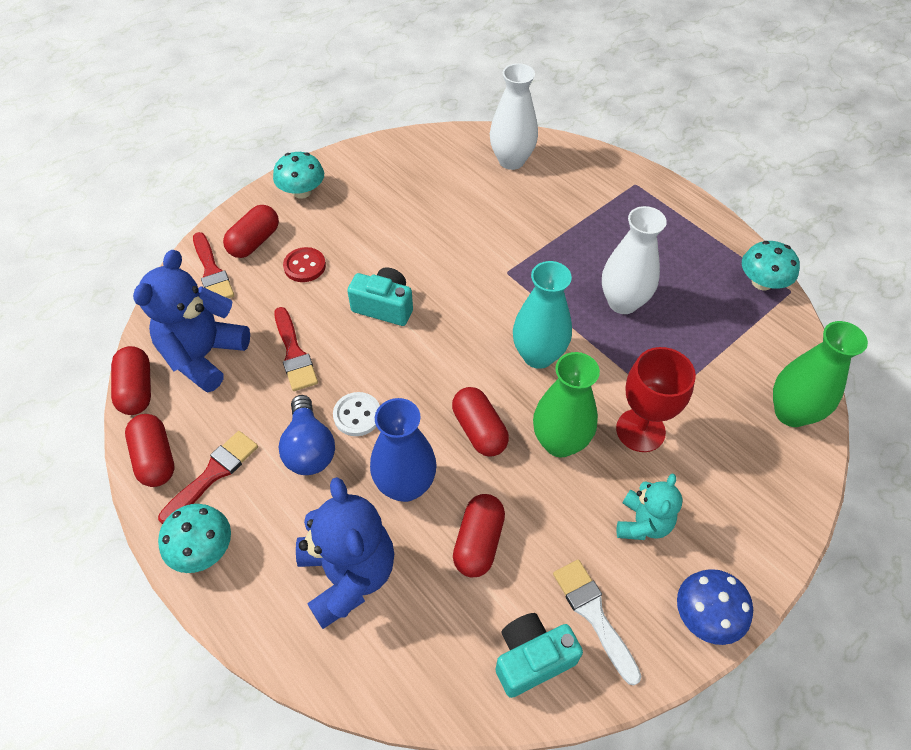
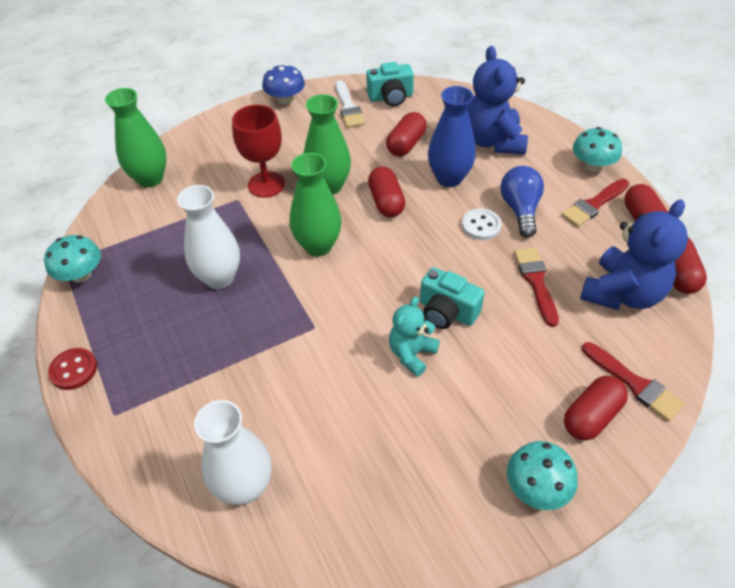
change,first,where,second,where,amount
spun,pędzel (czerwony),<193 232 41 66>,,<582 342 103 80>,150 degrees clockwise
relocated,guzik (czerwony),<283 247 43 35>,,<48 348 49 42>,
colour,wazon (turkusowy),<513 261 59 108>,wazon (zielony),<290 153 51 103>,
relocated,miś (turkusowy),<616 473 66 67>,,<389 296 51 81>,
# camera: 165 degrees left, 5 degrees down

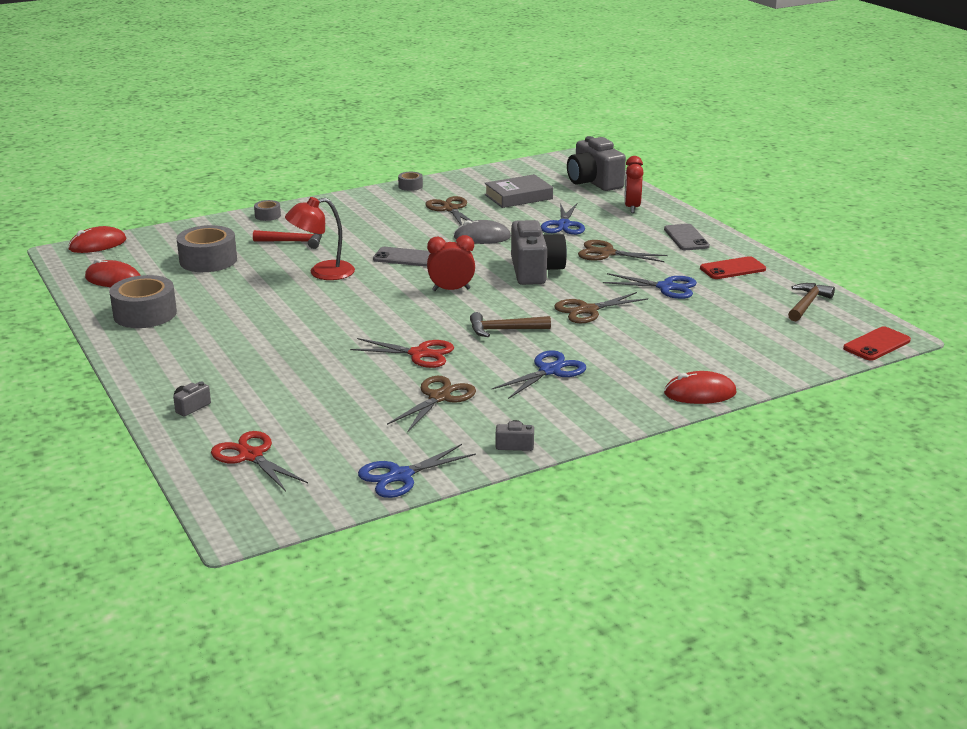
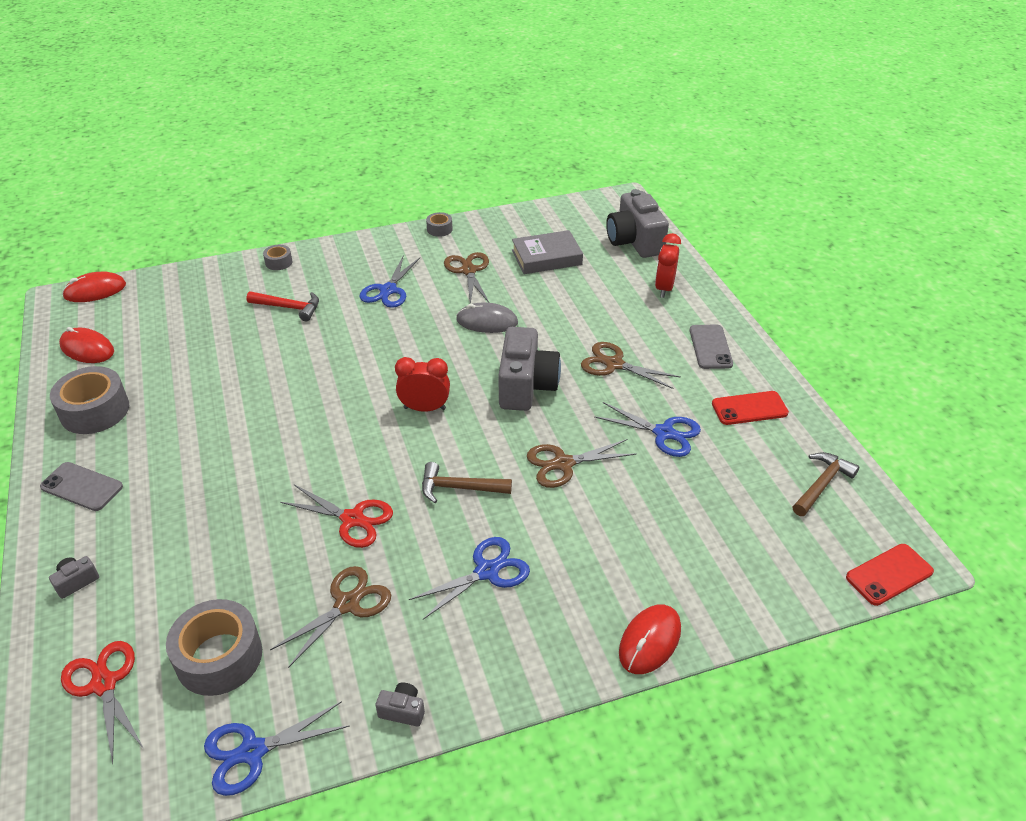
change,first,where,second,where,amount
relocated,taśma klejąca (szary),<177 225 60 47>,,<166 599 96 97>,
missing,lampka (czerwony),<285 197 70 83>,,,
relocated,telefon (szary),<373 247 57 20>,,<40 462 83 49>,
relocated,nożyczki (niebieski),<541 203 44 32>,,<359 257 61 51>,
spun,myszka (czerwony),<664 371 73 33>,,<619 605 62 69>,60 degrees counterclockwise
# camera: 10 degrees right, 15 degrees up

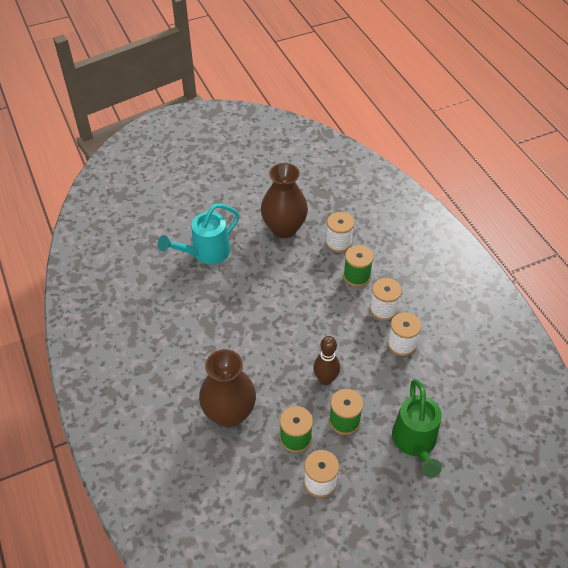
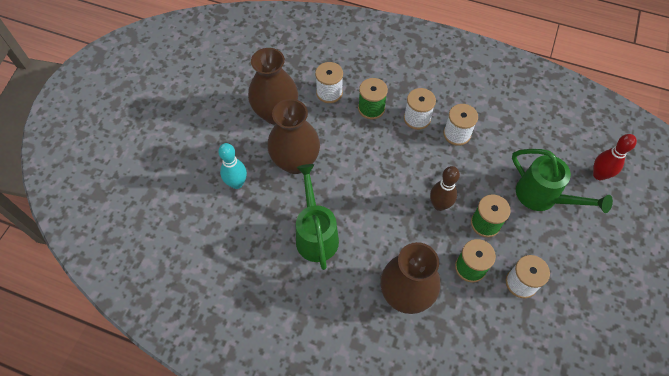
change,first,where,second,where,amount
exchanged,konewka (turkusowy),<158 204 82 61>,kręgiel (turkusowy),<218 143 29 46>,
appeared,,,wazon (brązowy),<267 99 53 75>,
appeared,,,konewka (zielony),<296 164 43 106>,
appeared,,,kręgiel (czerwony),<593 134 44 46>,
# camera: 45 degrees left, 10 degrees up

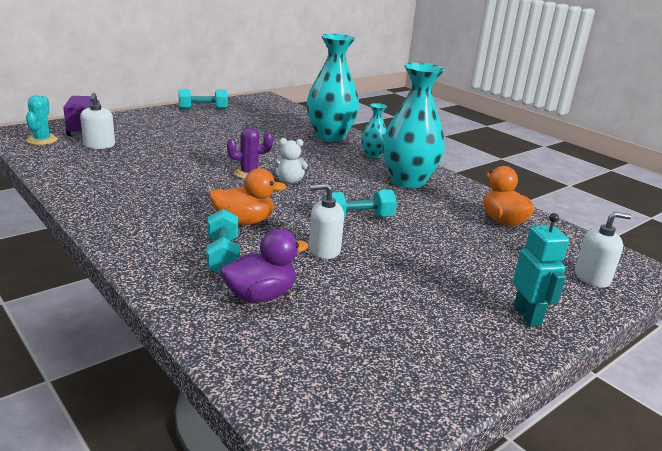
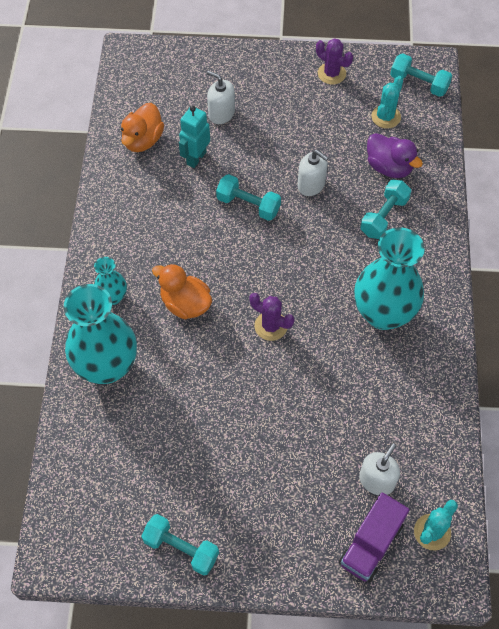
change,first,where,second,where,amount
relocated,kaczka (pomarańczowy),<209 168 78 57>,,<152 264 60 56>,
spun,kaczka (fioletowy),<220 229 89 74>,,<367 133 56 45>,150 degrees counterclockwise
missing,miś (biały),<273 138 35 45>,,,
relocated,wazon (turkusowy),<383 63 62 126>,,<354 227 71 103>,
relocated,robot (turkusowy),<513 213 56 114>,,<179 106 31 62>,
relocated,dozownik mydła (biały),<575 212 56 76>,,<207 71 28 53>,
appeared,,,kaktus (fioletowy),<316 38 37 46>,
appeared,,,kaktus (turkusowy),<371 76 32 52>,
appeared,,,hantel (turkusowy),<390 54 62 43>,
# camera: 135 degrees left, 35 degrees up

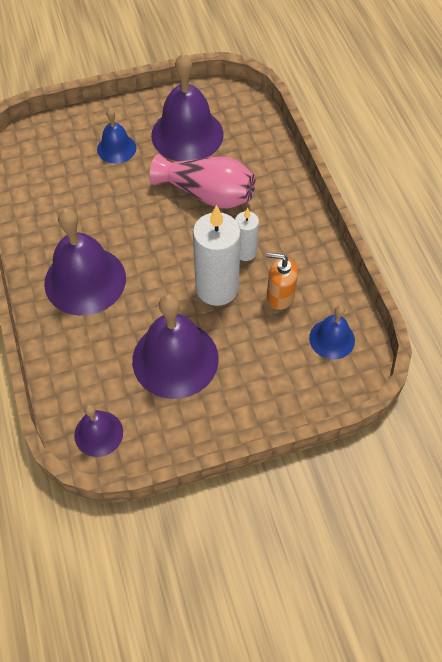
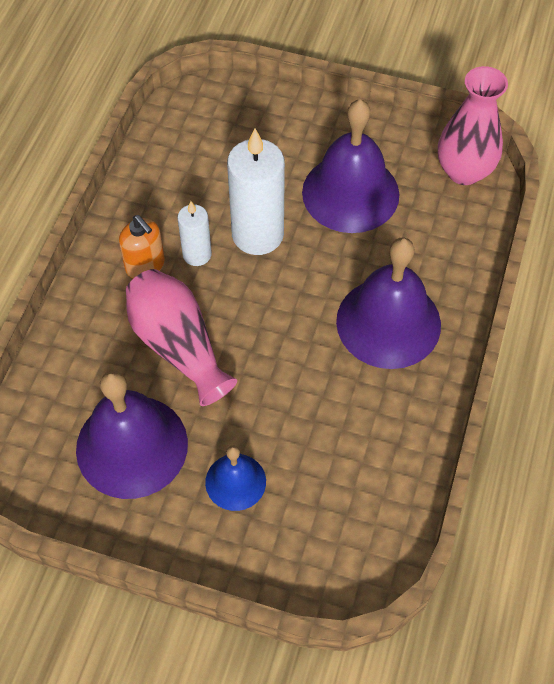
change,first,where,second,where,amount
exchanged,dzwonek (fioletowy),<74 404 49 53>,wazon (różowy),<438 66 70 119>,
relocated,dozownik mydła (pomarańczowy),<266 253 32 57>,,<119 215 46 64>,
missing,dzwonek (niebieski),<309 305 46 54>,,,
# camera: 145 degrees left, 0 degrees up

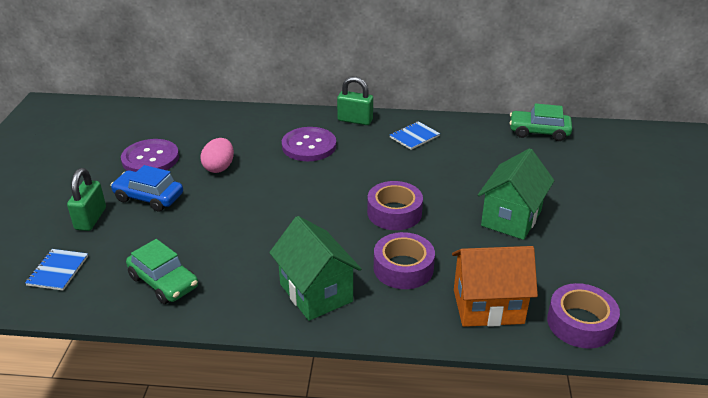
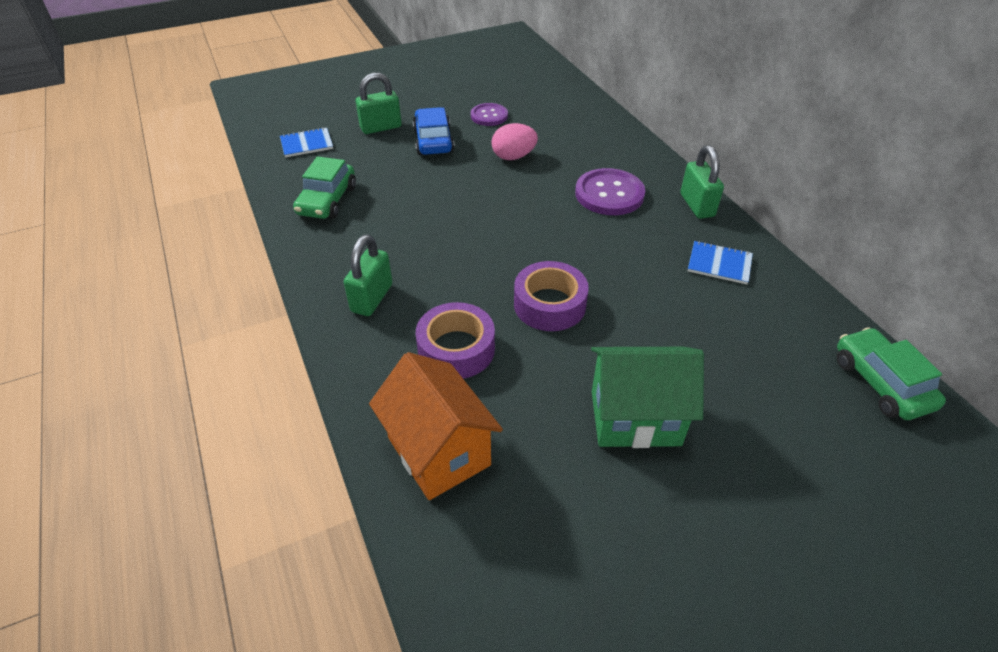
change,first,where,second,where,amount
size,guzik (fioletowy),<121 139 58 33>,,<471 103 37 23>,x0.63
exchanged,domek (zielony),<269 216 92 105>,kłódka (zielony),<344 234 49 82>,
missing,taśma klejąca (fioletowy),<547 283 73 66>,,,
# camera: 60 degrees right, 10 degrees up

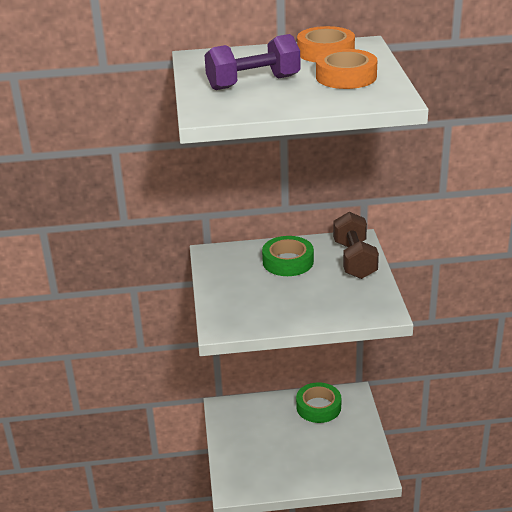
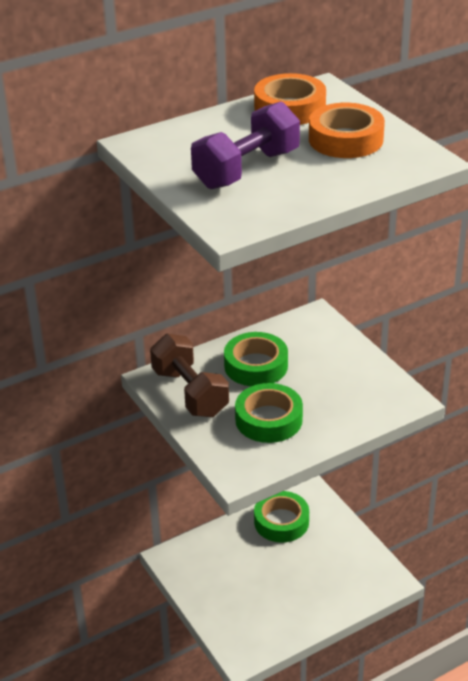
change,first,where,second,where,amount
relocated,hantel (brązowy),<333 212 46 67>,,<150 333 79 84>,
appeared,,,taśma klejąca (zielony),<235 383 68 60>,
# camera: 25 degrees left, 5 degrees up

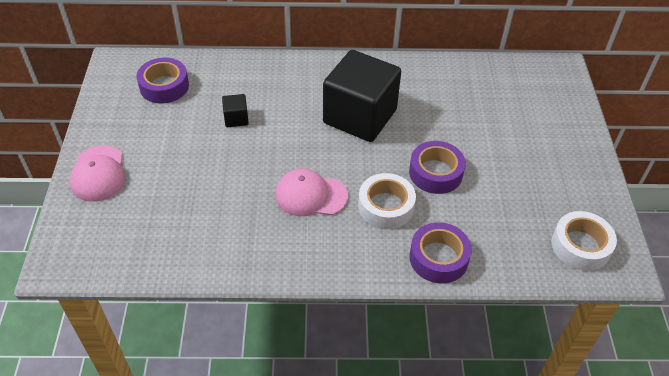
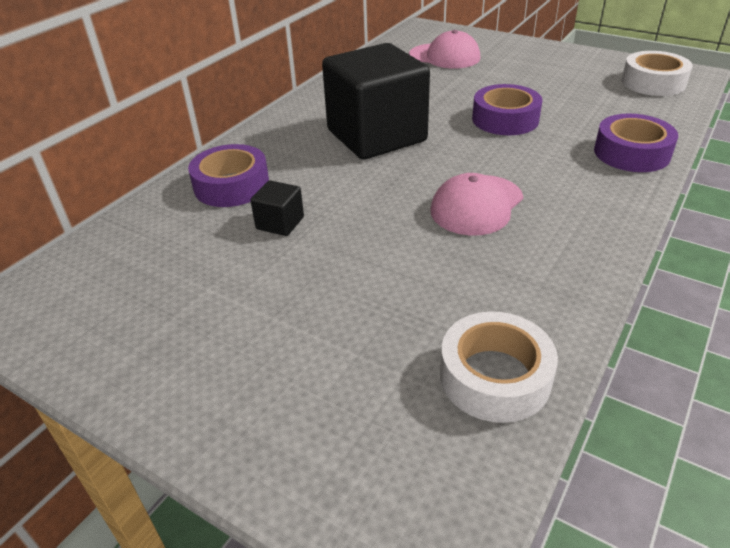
change,first,where,second,where,amount
relocated,czapka (różowy),<70 146 56 56>,,<409 30 72 39>,
relocated,taśma klejąca (fioletowy),<136 58 53 45>,,<188 144 81 63>,
relocated,taśma klejąca (biały),<358 173 58 56>,,<440 311 118 112>,
# camera: 55 degrees left, 10 degrees down

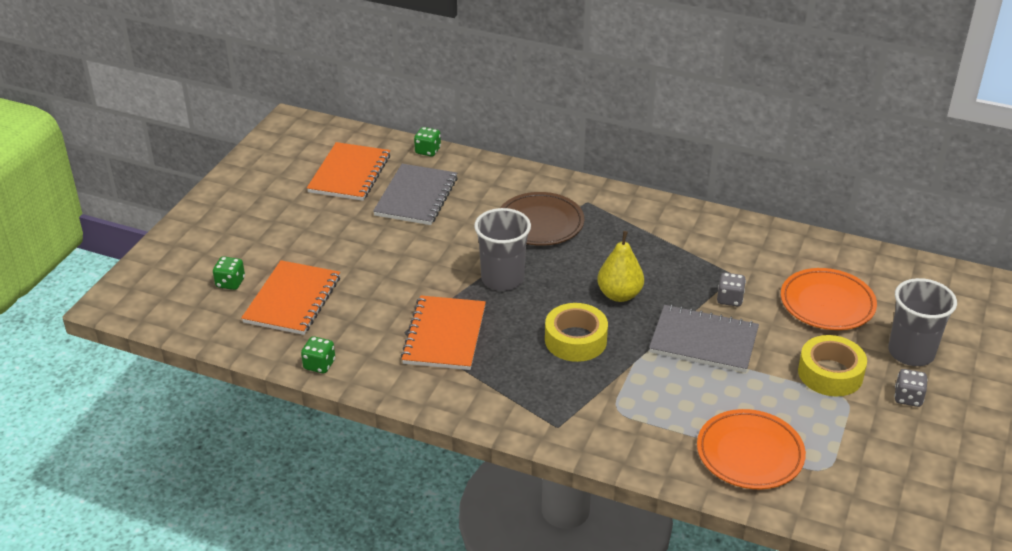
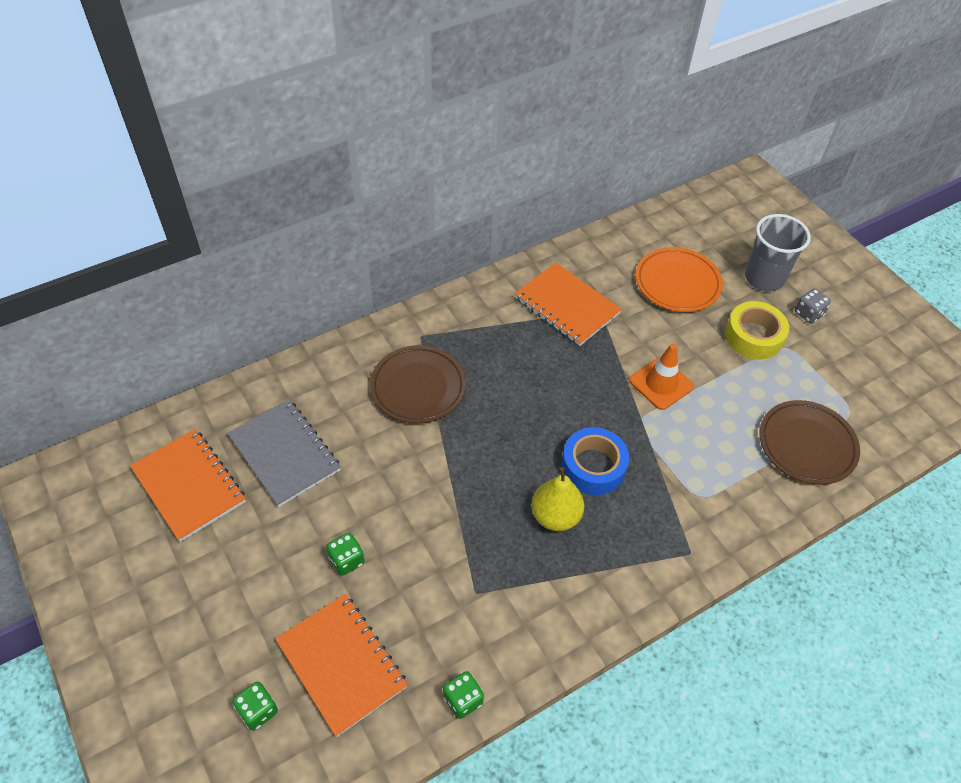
change,first,where,second,where,amount
relocated,zeszyt (pomarańczowy),<401 295 85 75>,,<514 263 108 83>,
relocated,kostka do gry (zielony),<414 127 27 29>,,<326 533 39 43>,
missing,szklanka (szary),<474 208 57 83>,,,
colour,taśma klejąca (żółty),<545 303 63 59>,taśma klejąca (niebieski),<561 427 68 68>,
relocated,gruszka (żółty),<597 231 47 71>,,<531 467 53 64>,
exchanged,zeszyt (szary),<649 305 110 68>,pachołek (pomarańczowy),<629 344 65 66>,
colour,talerz (pomarańczowy),<697 409 109 80>,talerz (brązowy),<759 400 101 85>,
missing,kostka do gry (szary),<717 273 29 33>,,,
# camera: 55 degrees left, 15 degrees up

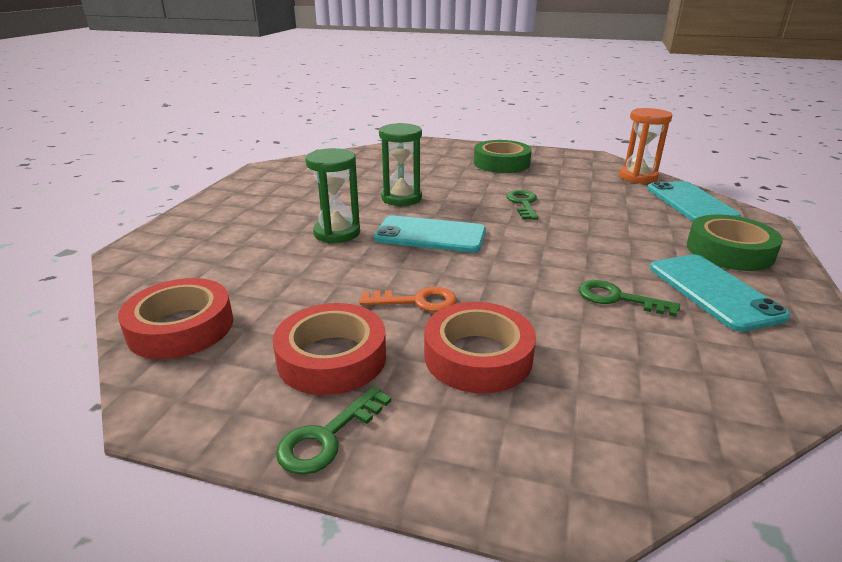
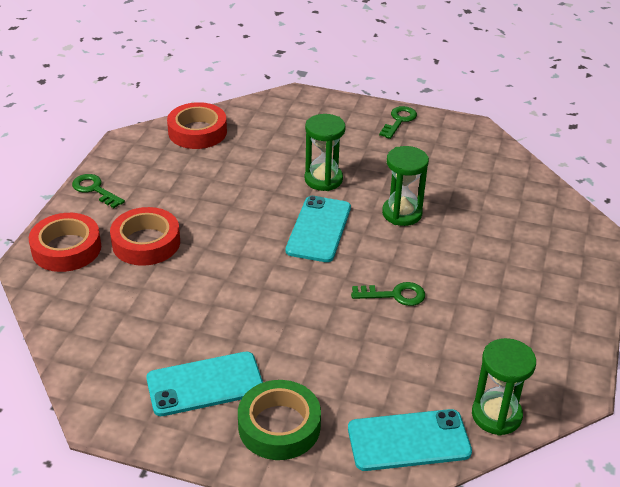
change,first,where,second,where,amount
relocated,taśma klejąca (czerwony),<273 303 113 92>,,<29 213 72 59>,
missing,klucz (pomarańczowy),<359 287 98 25>,,,
missing,taśma klejąca (zielony),<474 140 58 33>,,,
relocated,klucz (zielony),<579 280 101 37>,,<379 106 38 33>,
colour,klepsydra (pomarańczowy),<619 108 53 75>,klepsydra (zielony),<472 338 64 98>,
# camera: 90 degrees right, 10 degrees up

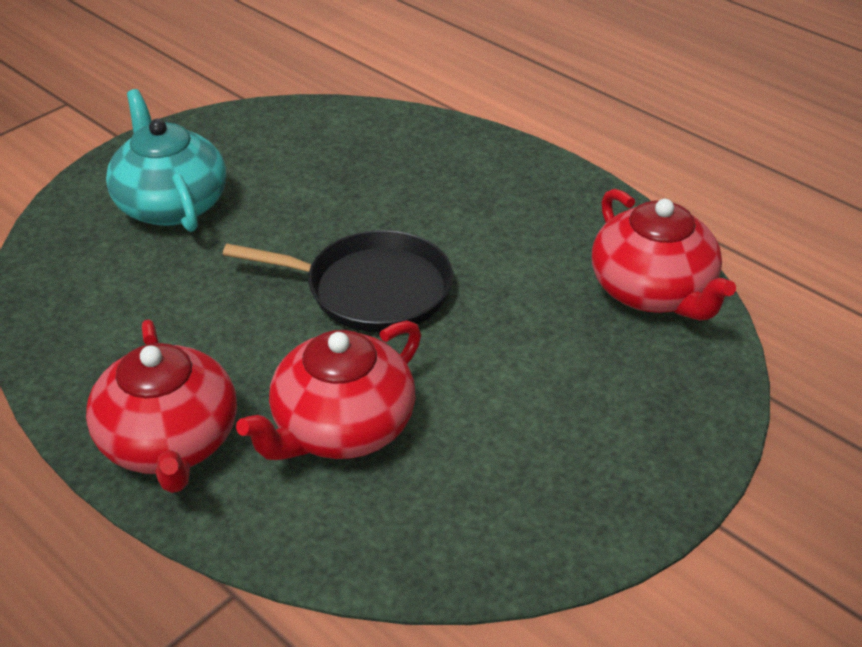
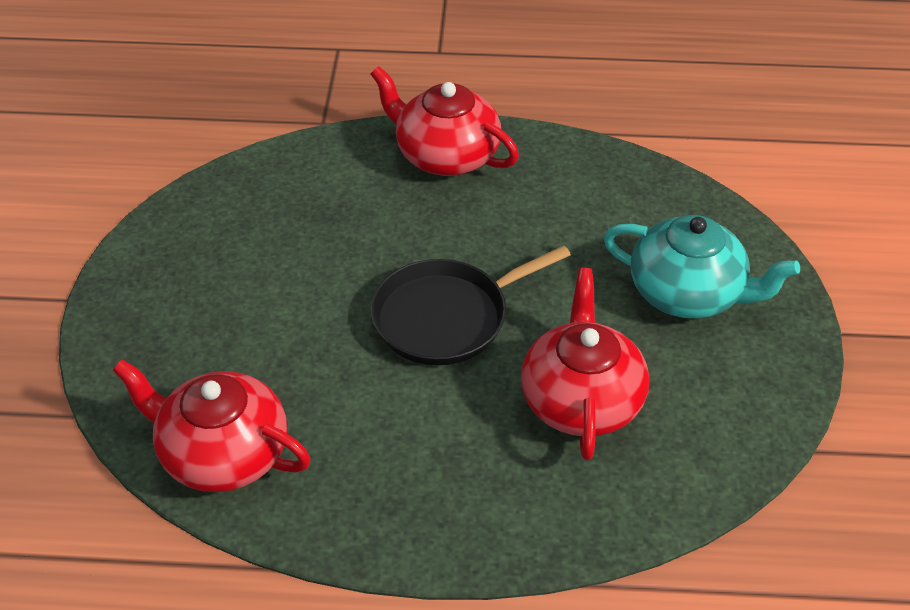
change,first,where,second,where,amount
relocated,imbryk (czerwony),<236 321 185 139>,,<521 268 128 192>,
# camera: 140 degrees right, 5 degrees up

